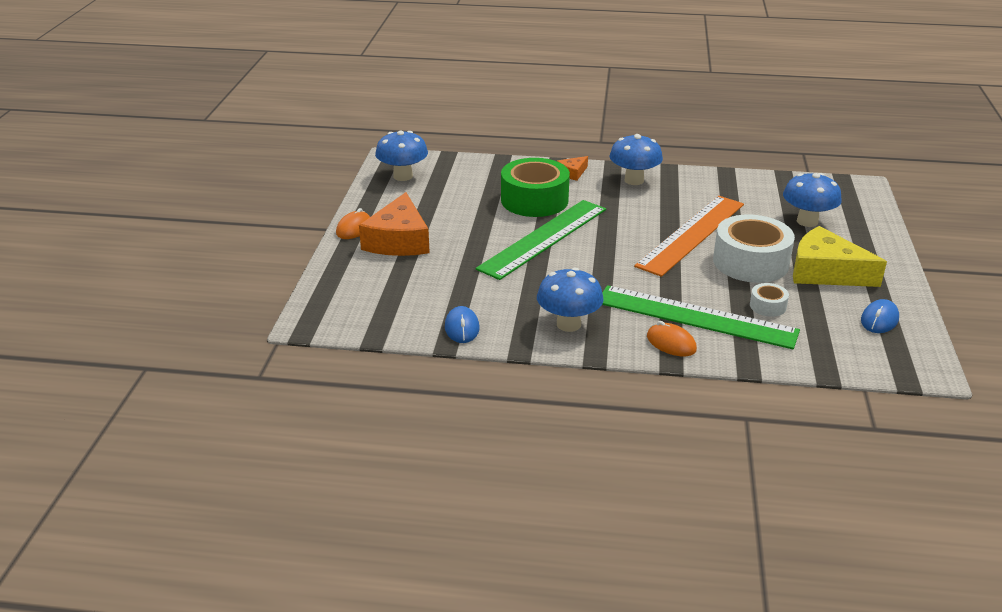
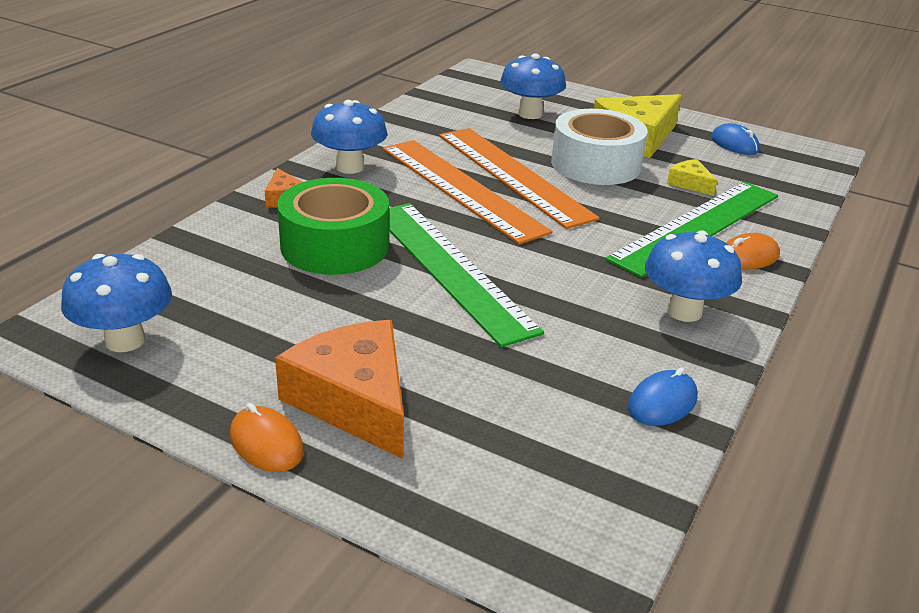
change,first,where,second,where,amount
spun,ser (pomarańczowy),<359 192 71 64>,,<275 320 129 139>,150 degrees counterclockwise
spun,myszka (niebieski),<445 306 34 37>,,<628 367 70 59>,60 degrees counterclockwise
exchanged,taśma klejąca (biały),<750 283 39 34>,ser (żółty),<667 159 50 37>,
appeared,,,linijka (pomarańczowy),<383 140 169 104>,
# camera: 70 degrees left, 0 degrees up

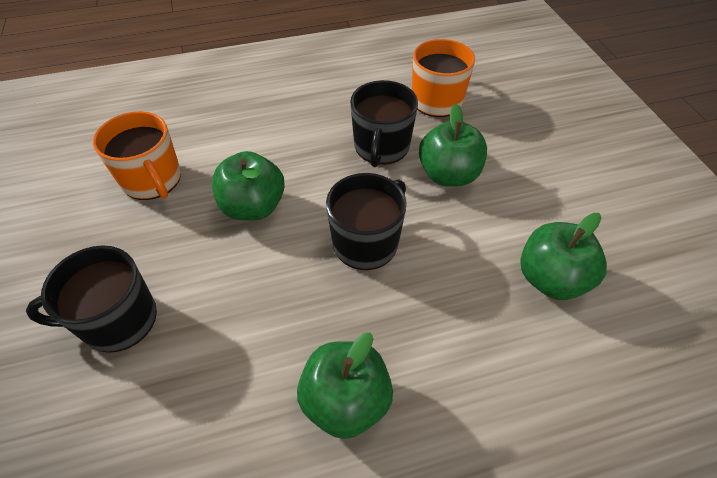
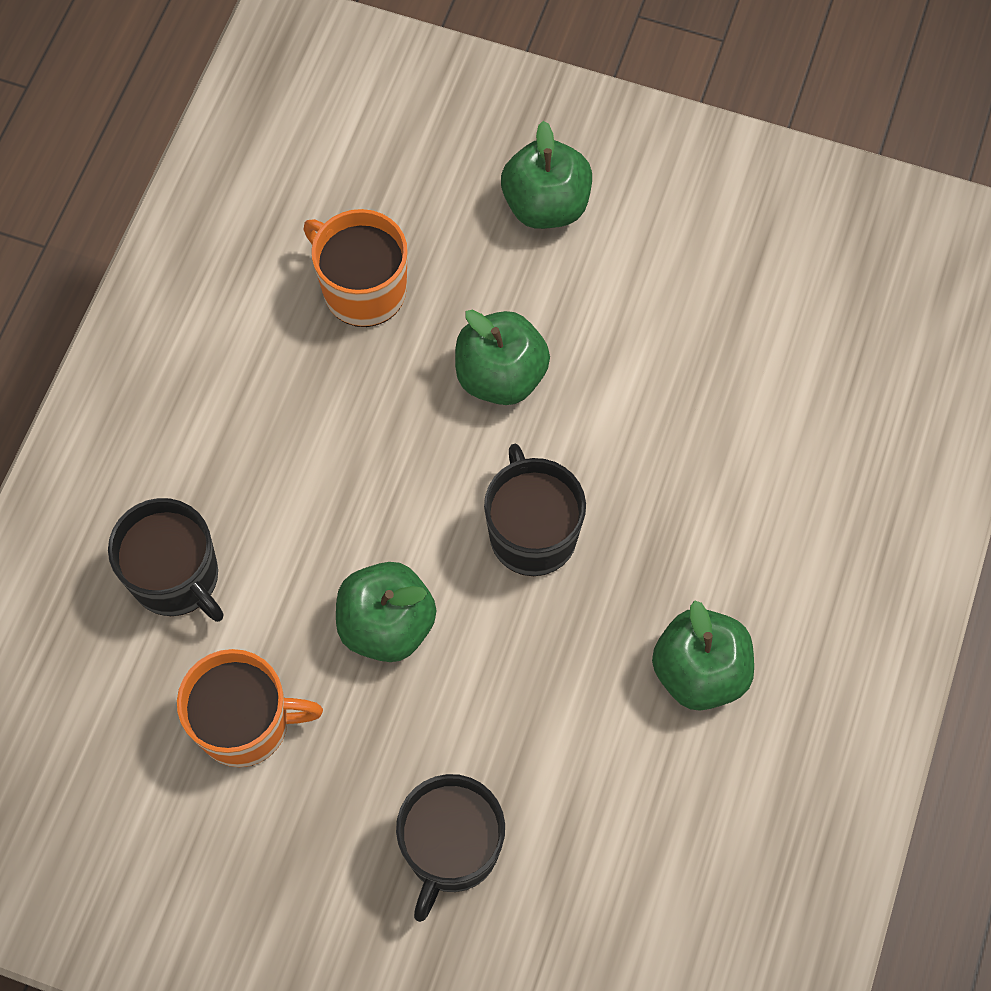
change,first,where,second,where,amount
relocated,kubek (czarny),<350 80 68 87>,,<108 498 116 124>,
relocated,jabłko (zielony),<520 213 87 87>,,<501 121 91 108>,
# camera: 55 degrees left, 15 degrees up

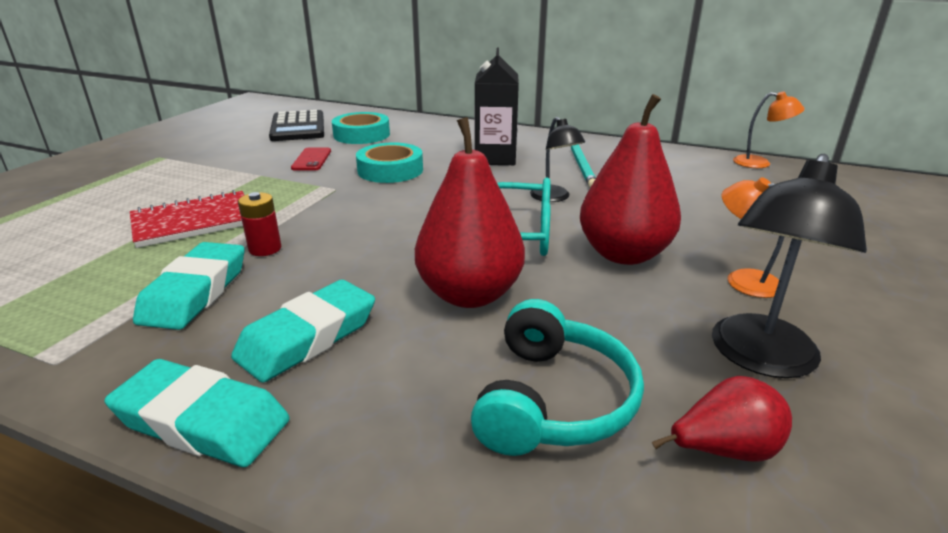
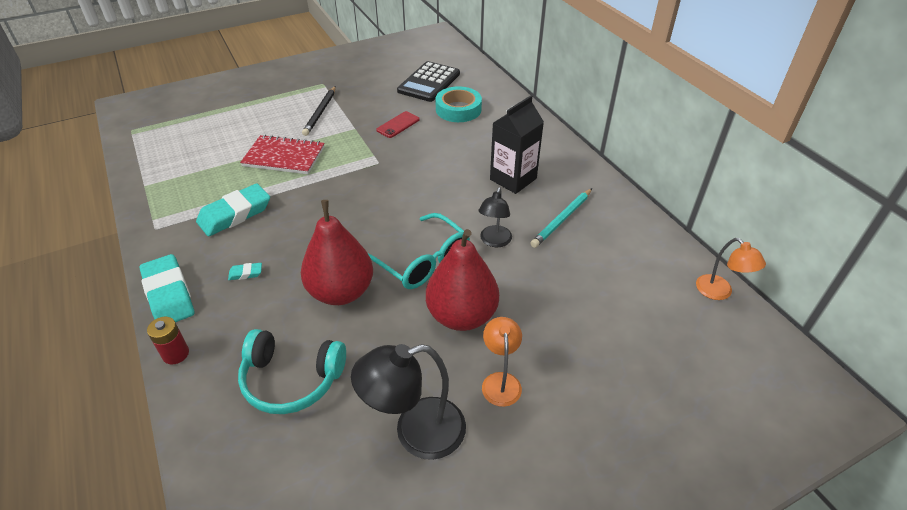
change,first,where,second,where,amount
size,gumka do mazania (turkusowy),<231 280 144 103>,,<228 263 34 17>,x0.43
relocated,bateria (czerwony),<238 192 43 64>,,<147 317 42 48>,
missing,taśma klejąca (turkusowy),<356 142 67 41>,,,
spun,słuchawki (turkusowy),<471 299 173 157>,,<238 329 108 85>,45 degrees clockwise
missing,gruszka (czerwony),<652 376 140 86>,,,
appeared,,,ołówek (czarny),<302 86 34 50>,
# camera: 40 degrees right, 15 degrees up

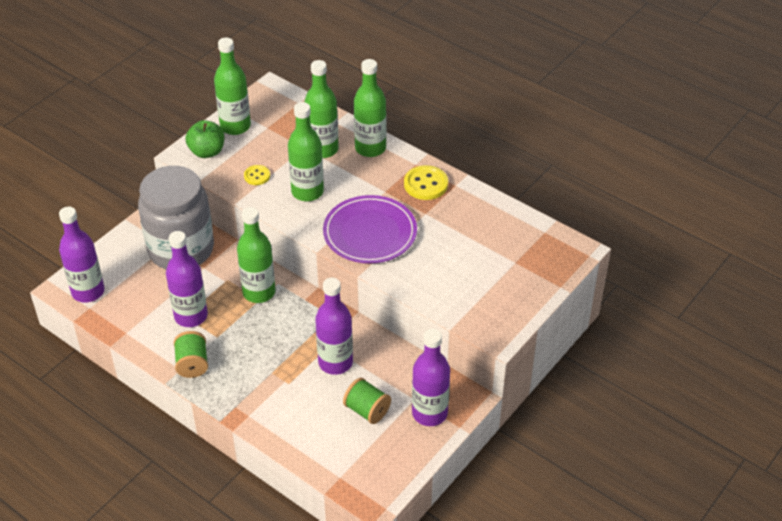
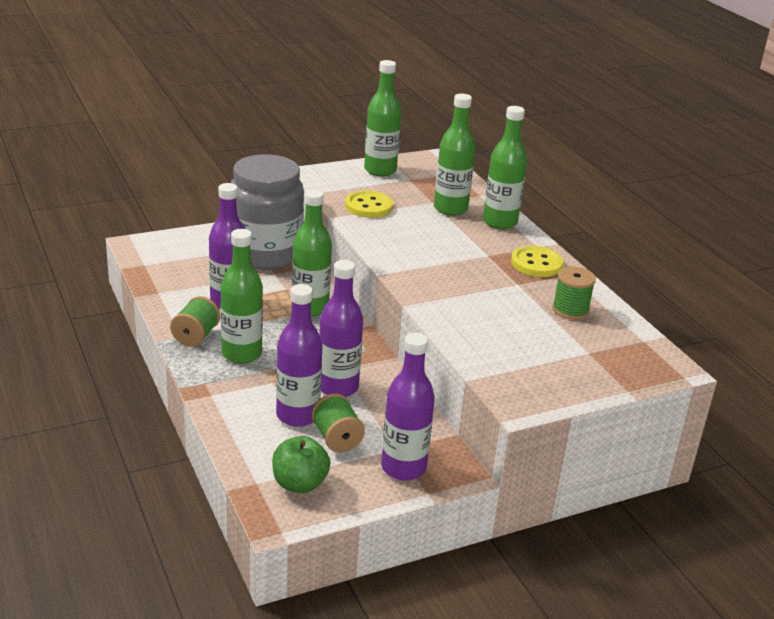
change,first,where,second,where,amount
relocated,butelka (fioletowy),<59 207 46 96>,,<276 284 46 143>,
relocated,jabłko (zielony),<185 120 39 38>,,<272 436 58 57>,
size,guzik (żółty),<244 165 26 20>,,<345 190 48 28>,x1.68
relocated,butelka (zielony),<288 102 36 99>,,<221 229 42 135>,
missing,talerz (fioletowy),<323 195 94 68>,,,
appeared,,,szpulka (zielony),<552 266 44 54>,
# camera: 25 degrees right, 15 degrees down

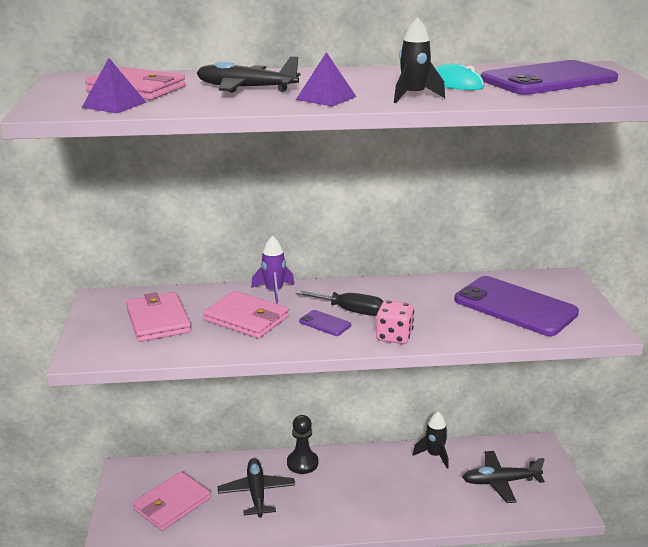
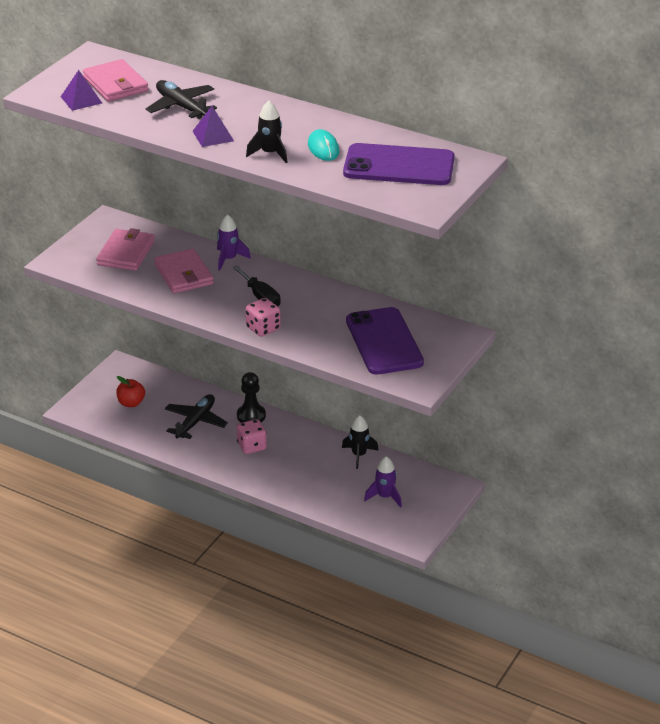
change,first,where,second,where,amount
exchanged,portfel (różowy),<133 471 78 60>,jabłko (czerwony),<116 376 29 31>,
missing,telefon (fioletowy),<299 310 52 26>,,,
exchanged,samolot (czarny),<462 451 83 52>,rakieta (fioletowy),<364 456 38 52>,
appeared,,,kostka do gry (różowy),<237 419 30 35>,
# camera: 35 degrees right, 10 degrees up

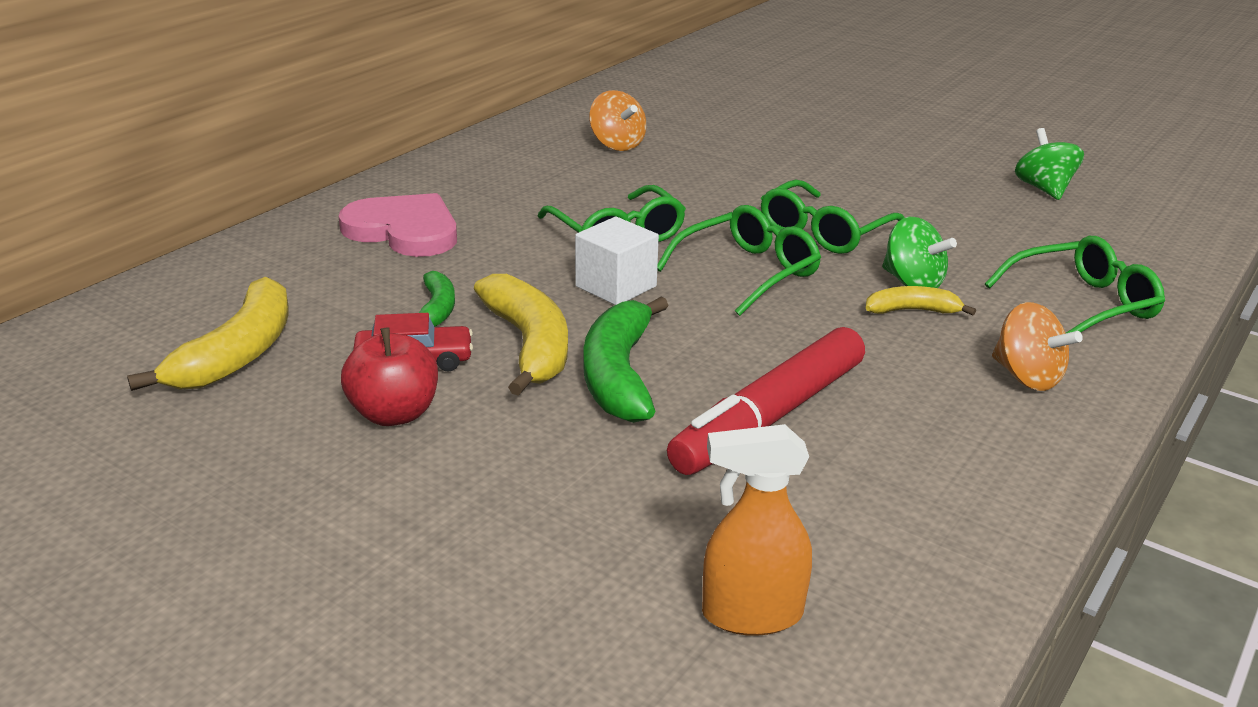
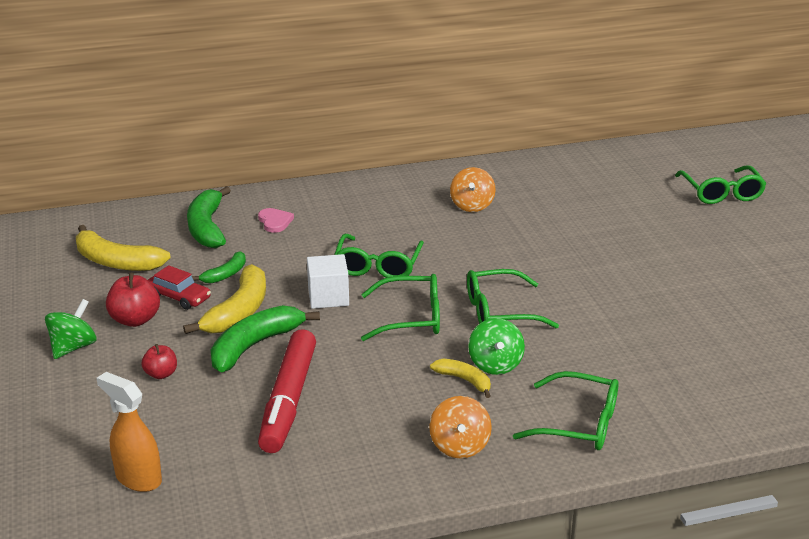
change,first,where,second,where,amount
spun,banan (żółty),<127 277 161 114>,,<76 225 95 46>,60 degrees clockwise
size,serce (różowy),<338 193 119 64>,,<258 208 36 25>,x0.52
spun,flamaster (czerwony),<667 327 198 148>,,<258 329 58 124>,75 degrees counterclockwise
relocated,bączek (zielony),<1015 128 69 72>,,<45 299 51 60>,
appeared,,,jabłko (czerwony),<141 344 36 35>,
appeared,,,banan (zielony),<187 186 44 62>,
appeared,,,okulary (zielony),<675 165 91 39>,
# camera: 40 degrees right, 0 degrees up

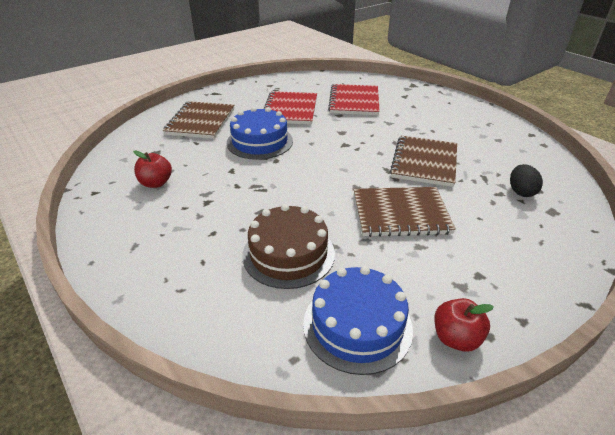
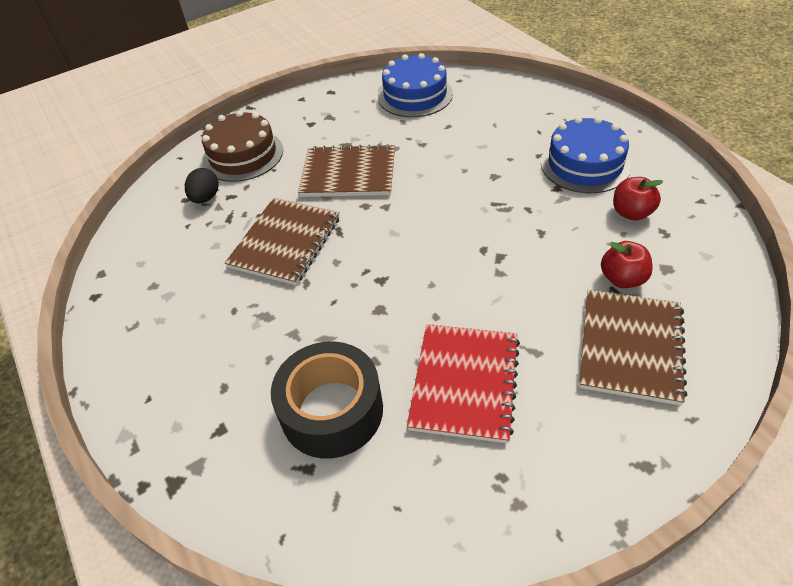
change,first,where,second,where,amount
relocated,tort (niebieski),<227 107 66 53>,,<541 117 90 76>,
relocated,tort (brązowy),<242 204 93 85>,,<202 110 81 72>,
exchanged,zeszyt (czerwony),<328 84 52 31>,taśma klejąca (czarny),<271 341 112 118>,
relocated,jabłko (czerwony),<434 298 60 54>,,<601 241 52 47>,
# camera: 170 degrees left, 10 degrees up

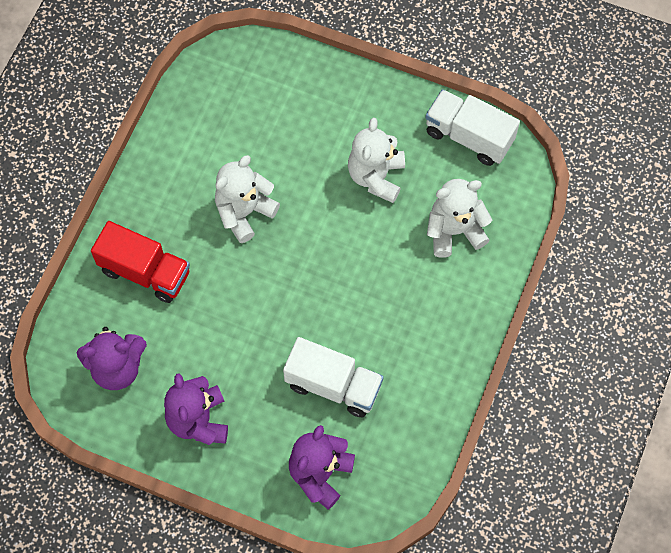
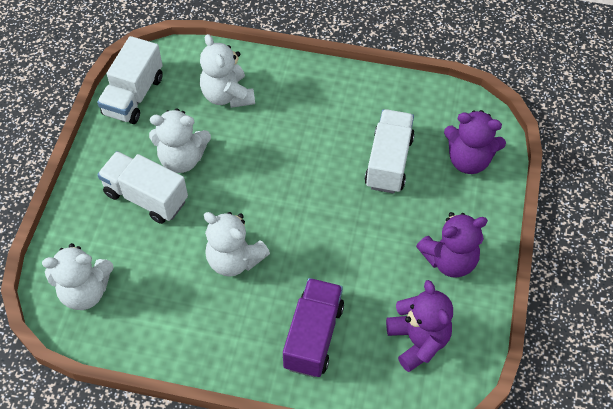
change,first,where,second,where,amount
colour,ciężarówka (czerwony),<91 221 99 82>,ciężarówka (fioletowy),<283 278 61 99>,
appeared,,,miś (biały),<42 243 71 67>,
appeared,,,ciężarówka (biały),<97 151 91 73>,
# camera: 100 degrees left, 10 degrees down

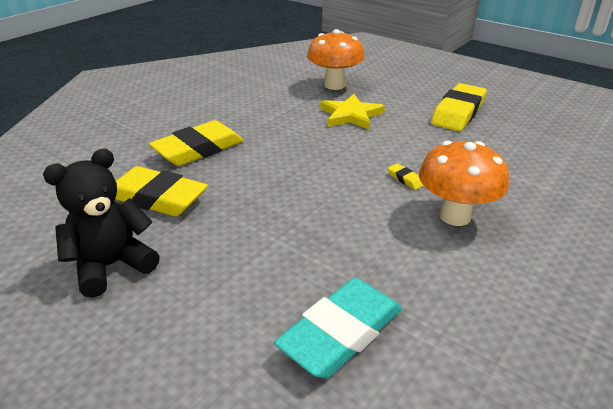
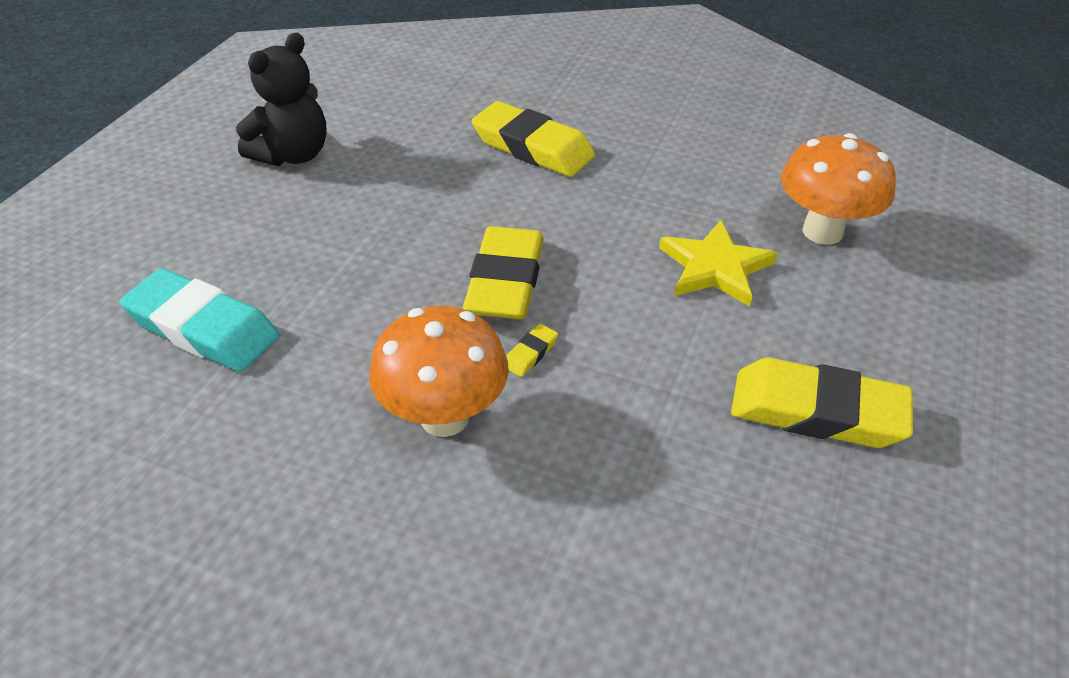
change,first,where,second,where,amount
spun,miś (czarny),<43 149 117 149>,,<236 33 91 133>,90 degrees clockwise
relocated,gumka do mazania (żółty),<115 166 93 50>,,<463 226 81 94>,
# camera: 75 degrees right, 10 degrees up

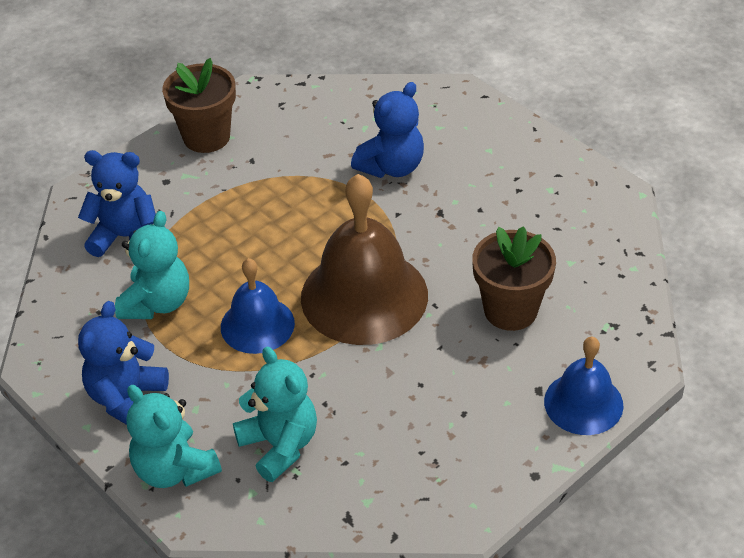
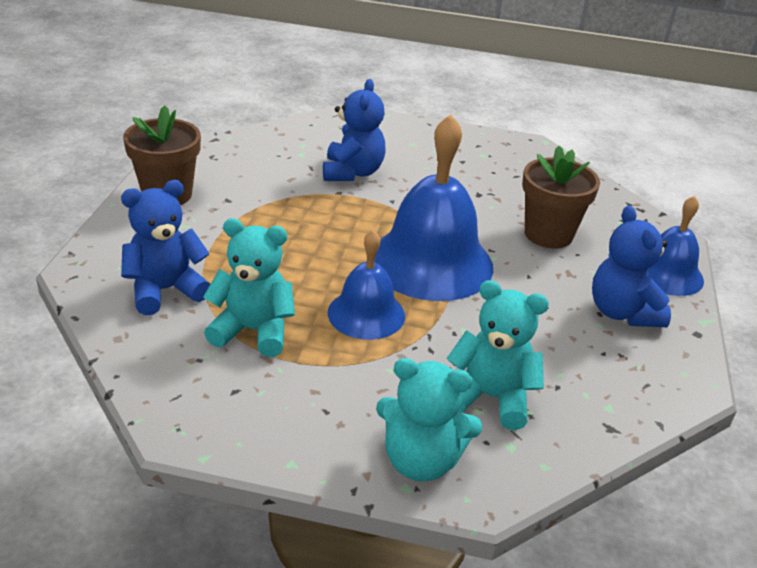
change,first,where,second,where,amount
relocated,miś (niebieski),<78 301 91 124>,,<592 206 79 121>,
spun,miś (turkusowy),<115 211 74 108>,,<203 218 92 139>,60 degrees counterclockwise
colour,dzwonek (brązowy),<301 174 127 171>,dzwonek (niebieski),<374 114 119 187>,
# camera: 40 degrees left, 10 degrees down

